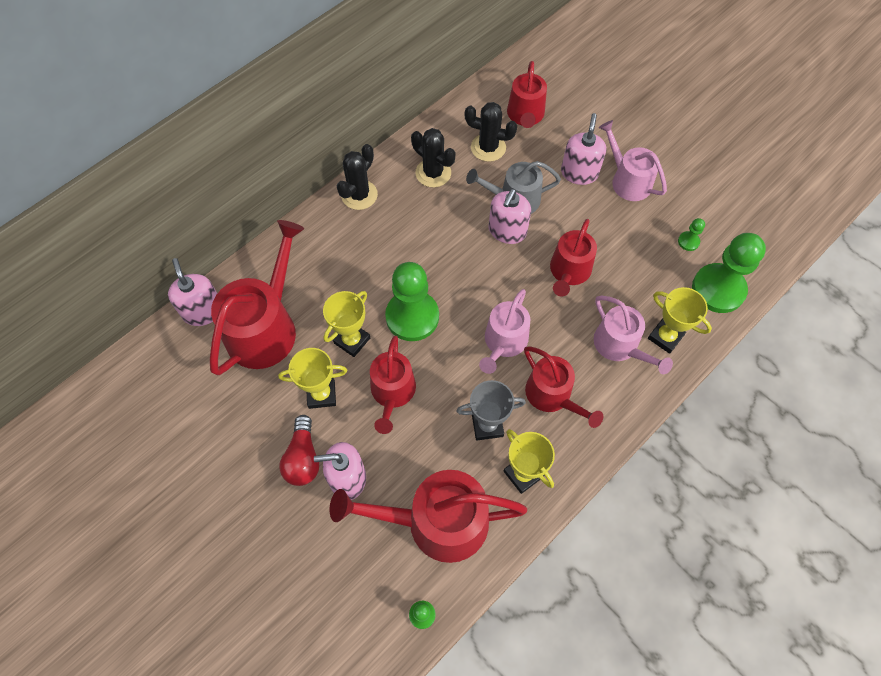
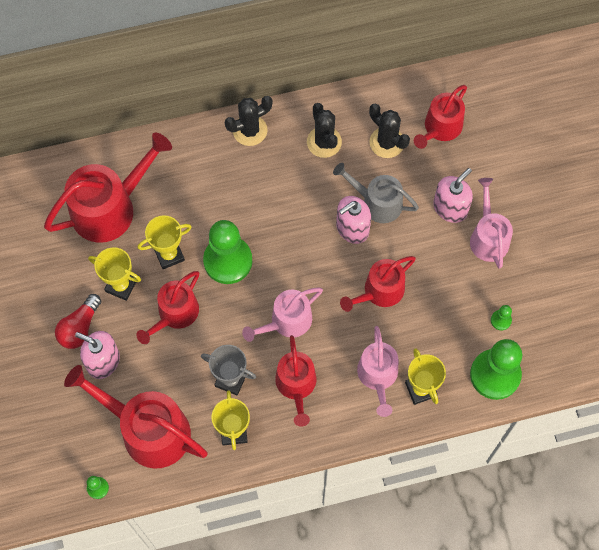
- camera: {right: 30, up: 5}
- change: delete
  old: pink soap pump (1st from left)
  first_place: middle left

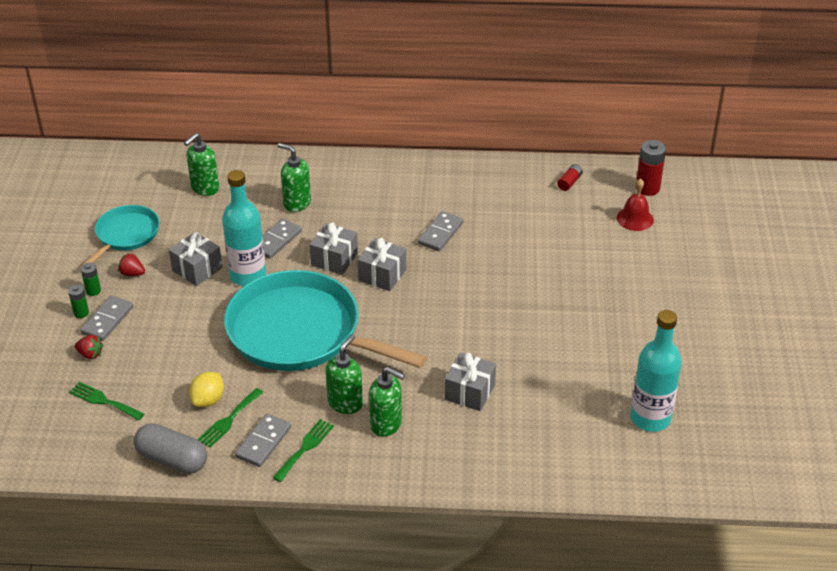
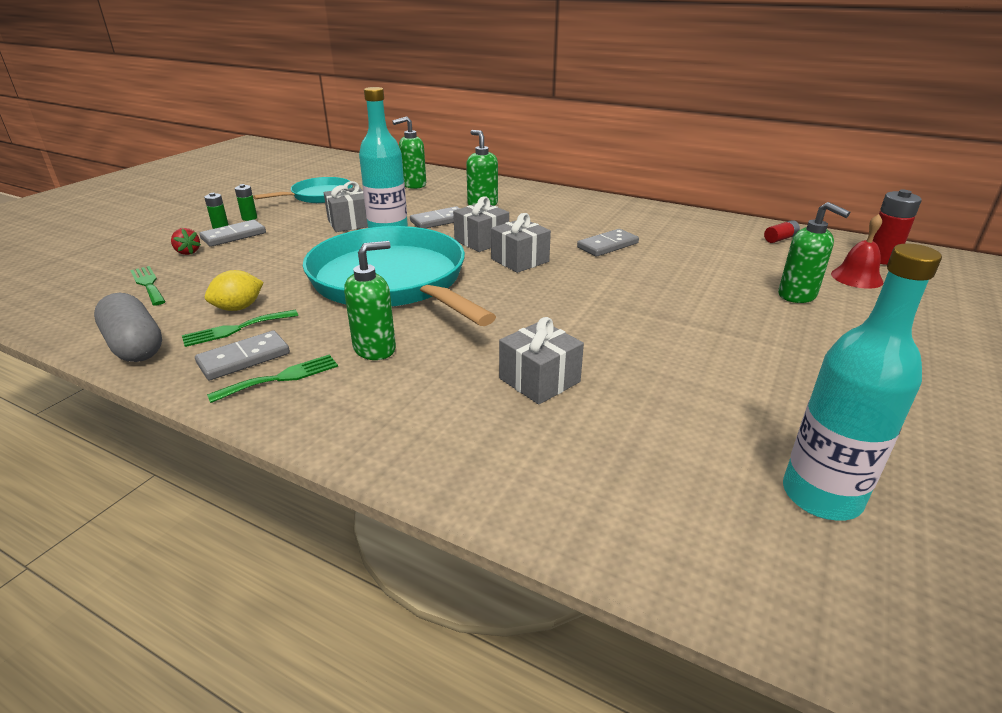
- camera: {right: 25, up: -10}
- change: delete
  old: scarlet strawberry (2nd from left)
  first_place: middle left
- change: move
  old: green soap pump (4th from left)
  first_place: bottom centre
  second_place: middle right

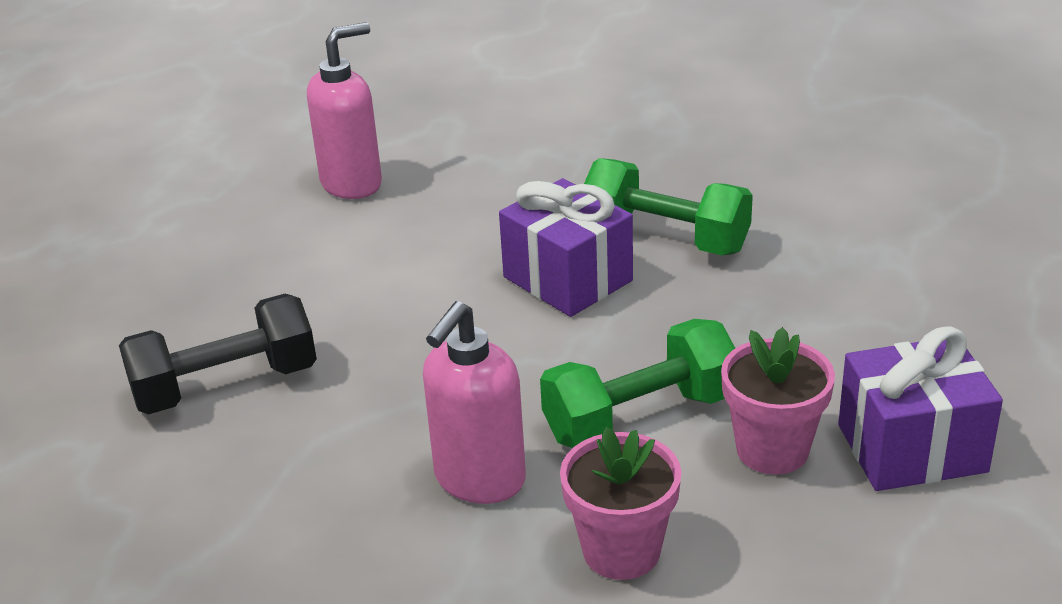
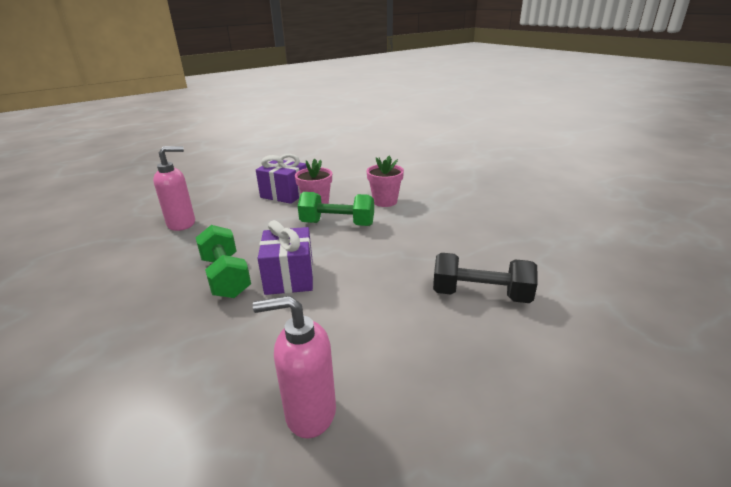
- camera: {right: -145, up: -5}
- change: move
  old: pink soap pump (2nd from left in the first image)
  new: pink soap pump (1st from left)
  first_place: centre
  second_place: middle left

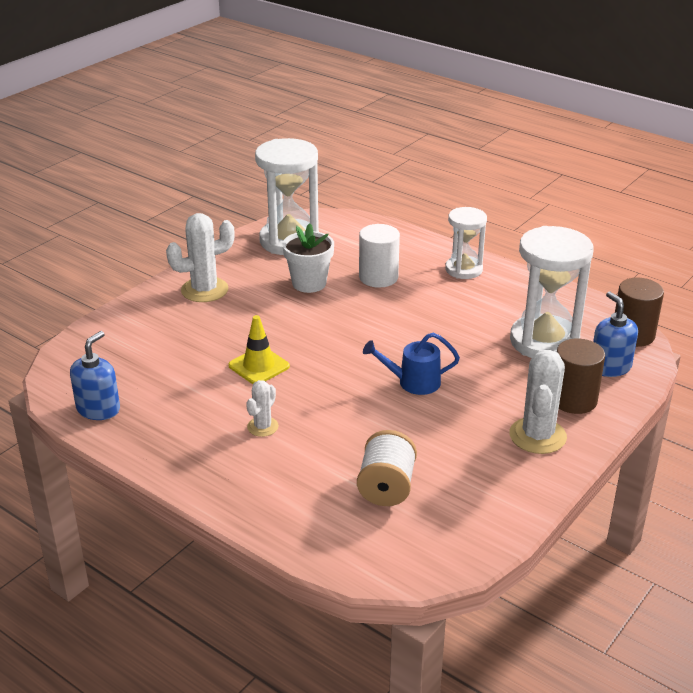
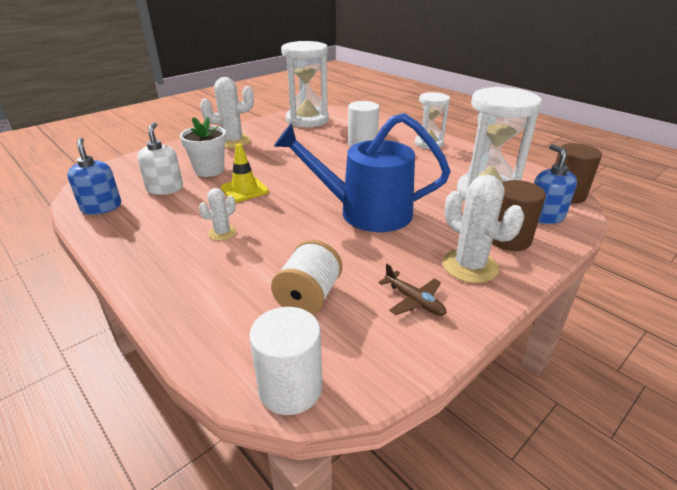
- camera: {right: 10, up: 0}
- change: rotate
  old: cobalt soap pump (1st from left)
  first_place: middle left
  second_place: middle left
  degrees: -60
- change: move
  old: pure white potted plant
  first_place: centre
  second_place: top left
- change: resize
  old: cobalt watering can
  first_place: centre
  second_place: centre
  factor: 1.97
- change: rotate
  old: pure white saguaro cactus (3rd from left)
  first_place: middle right
  second_place: middle right
  degrees: -60
- change: insert
  new: pure white soap pump
  second_place: top left
- change: insert
  new: pure white cylinder shape (1st from left)
  second_place: bottom centre
- change: insert
  new: dark brown aeroplane
  second_place: centre

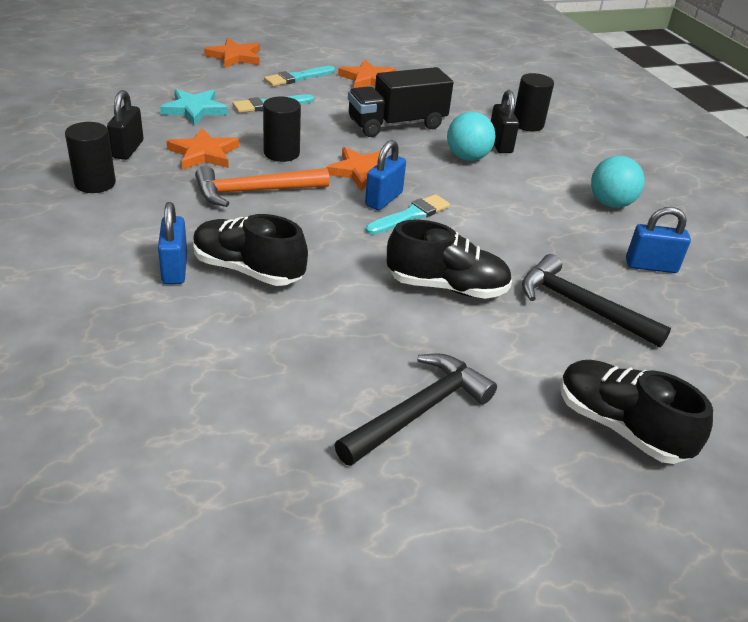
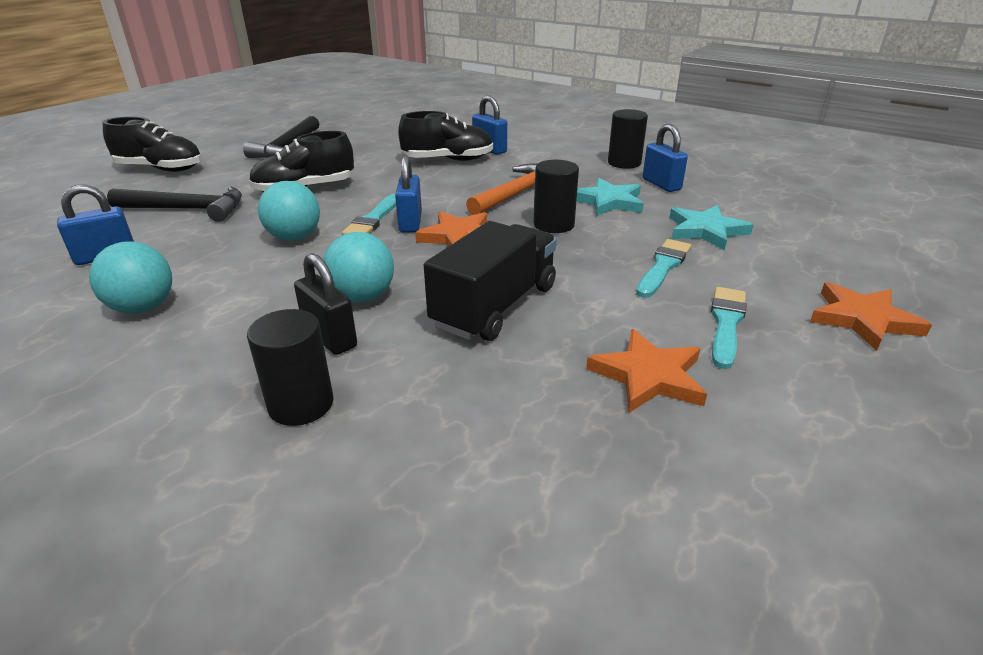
- camera: {right: 150, up: -5}
- change: recolor
  old: black lock (1st from left)
  new: cobalt lock (4th from left)
  first_place: top left
  second_place: top right
- change: recolor
  old: orange star (1st from left)
  new: turquoise star (1st from left)
  first_place: top left
  second_place: top centre
- change: insert
  new: turquoise ball (2nd from left)
  second_place: top left

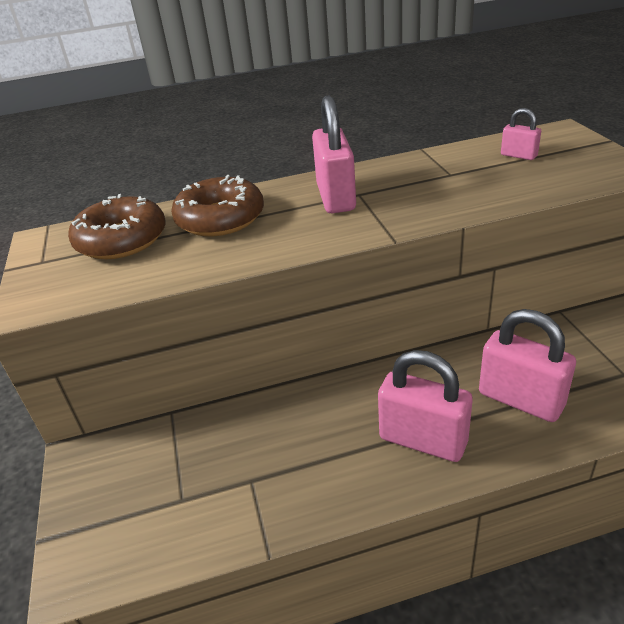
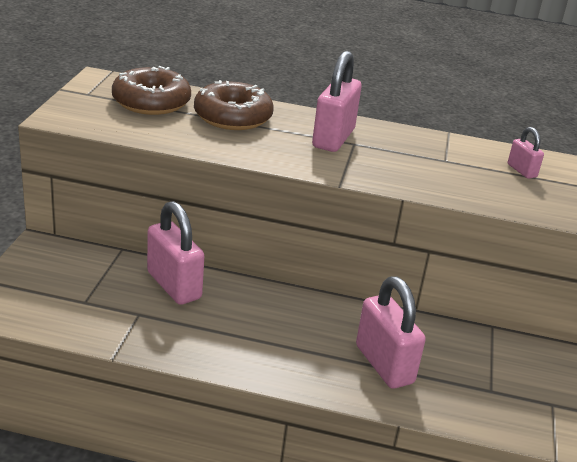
- camera: {right: 20, up: -5}
- change: move
  old: pink lock (2nd from left in the first image)
  new: pink lock (1st from left)
  first_place: middle right
  second_place: middle left

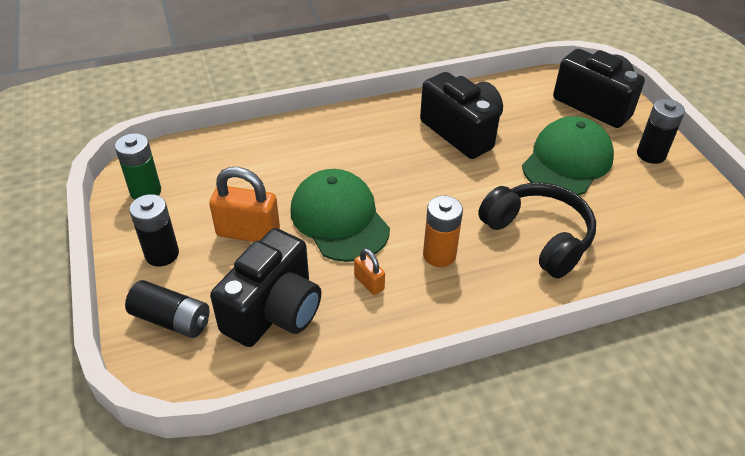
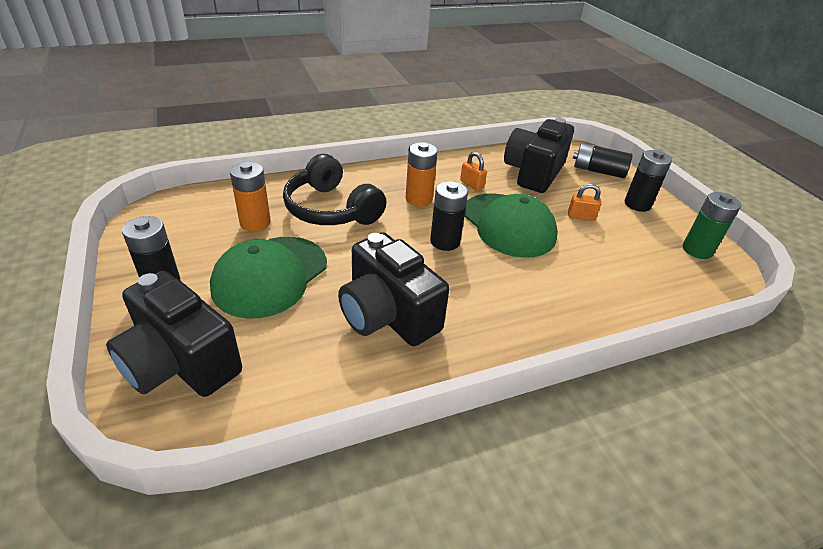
- camera: {right: 175, up: -5}
- change: resize
  old: orange lock (1st from left in the first image)
  first_place: middle left
  second_place: middle right
  factor: 0.52
- change: insert
  new: orange power cell (1st from left)
  second_place: middle left
- change: insert
  new: black power cell (2nd from left)
  second_place: centre

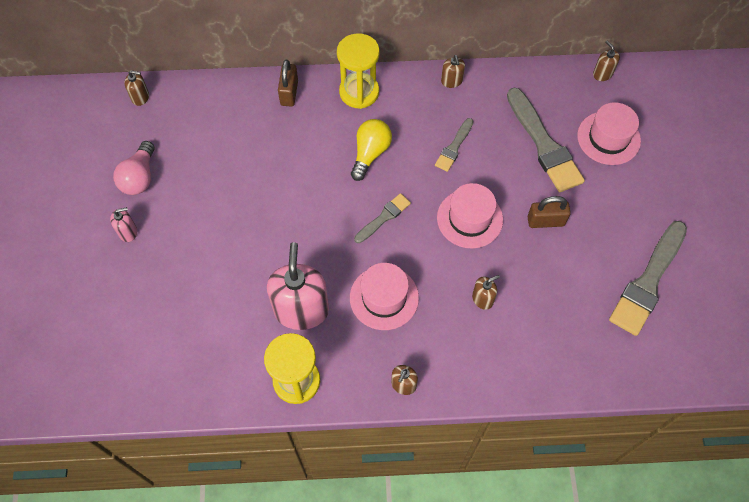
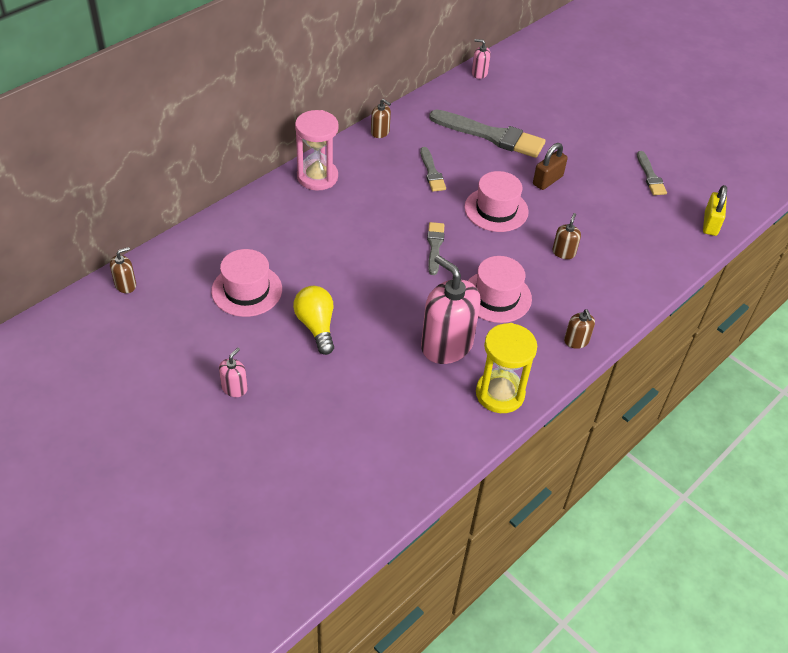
- camera: {right: -45, up: -15}
- change: delete
  old: pink bulb
  first_place: middle left
- change: delete
  old: dark brown lock (1st from left)
  first_place: top centre
- change: recolor
  old: yellow sand timer (2nd from left)
  new: pink sand timer
  first_place: top centre
  second_place: top centre
- change: move
  old: yellow bulb
  first_place: top centre
  second_place: centre
- change: move
  old: pink hat (3rd from left in the first image)
  new: pink hat (1st from left)
  first_place: top right
  second_place: middle left
- change: recolor
  old: dark brown soap pump (5th from left)
  new: pink soap pump (3rd from left)
  first_place: top right
  second_place: top centre
- change: resize
  old: gray paintbrush (4th from left)
  first_place: middle right
  second_place: top right
  factor: 0.53
- change: insert
  new: yellow lock
  second_place: top right

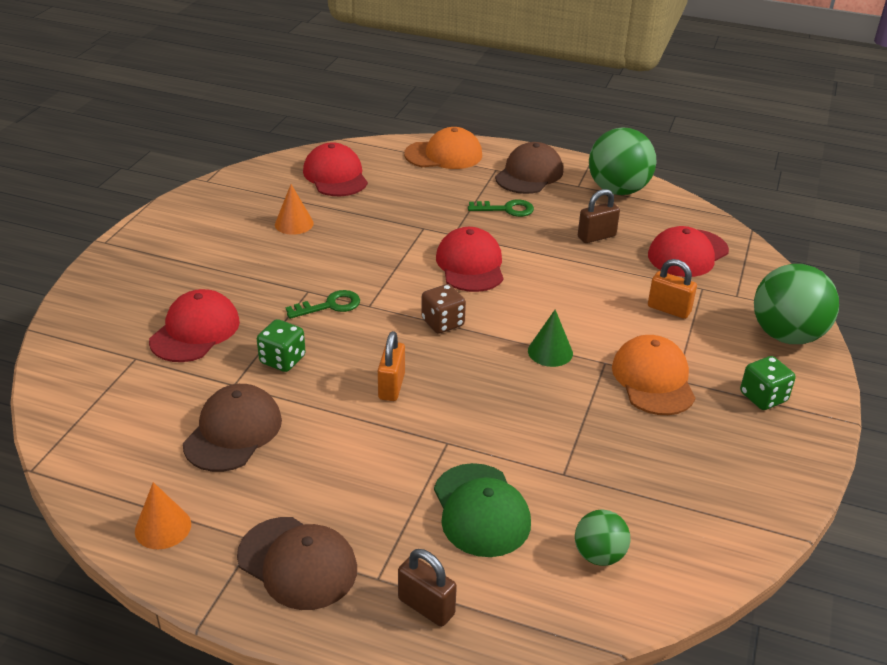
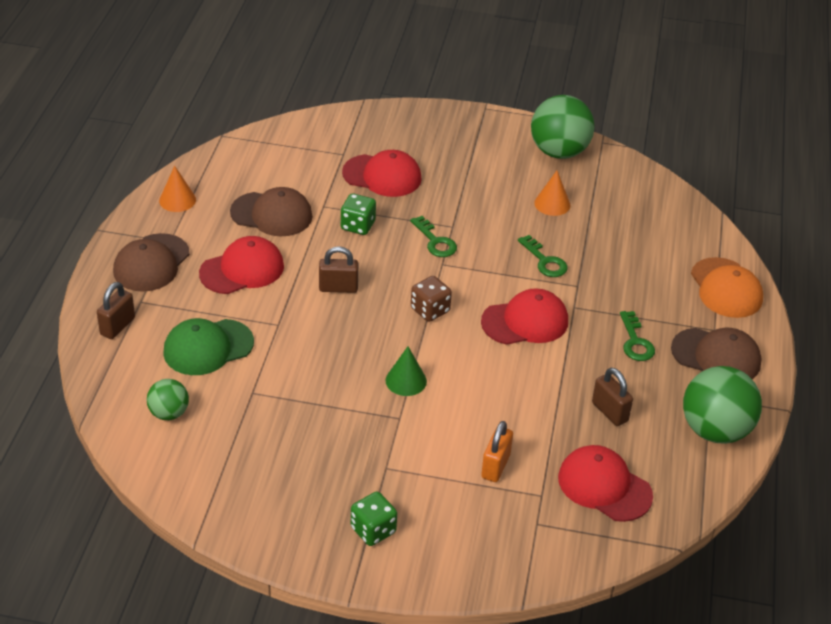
- camera: {right: 80, up: 5}
- change: move
  old: scarlet cap (2nd from left in the first image)
  new: scarlet cap (1st from left)
  first_place: top centre
  second_place: middle left
- change: recolor
  old: orange lock (1st from left)
  new: dark brown lock (2nd from left)
  first_place: centre
  second_place: centre
- change: delete
  old: orange cap (2nd from left)
  first_place: middle right
- change: move
  old: green ball (3rd from left in the first image)
  new: green ball (2nd from left)
  first_place: middle right
  second_place: top right
- change: insert
  new: green key (2nd from left)
  second_place: centre

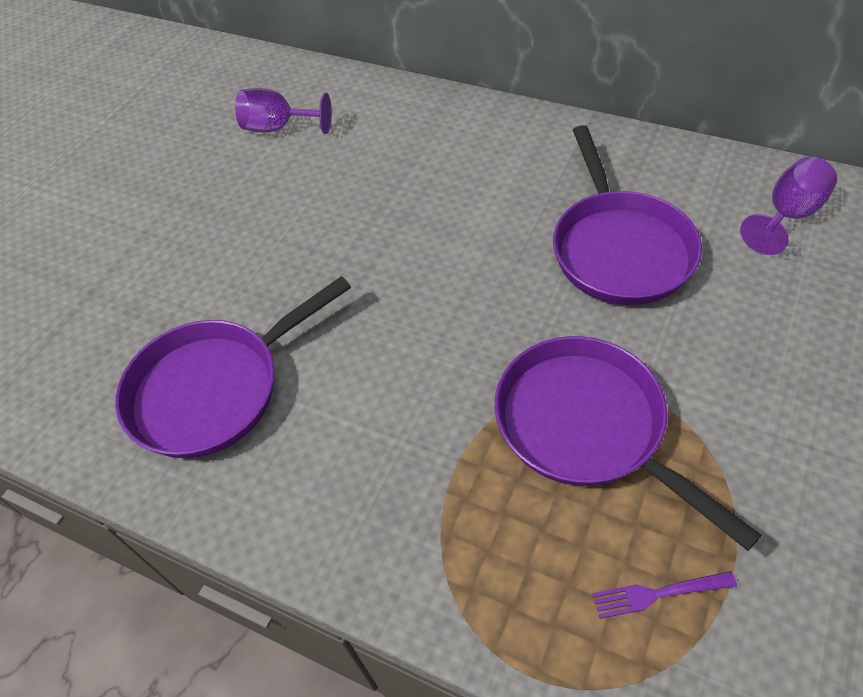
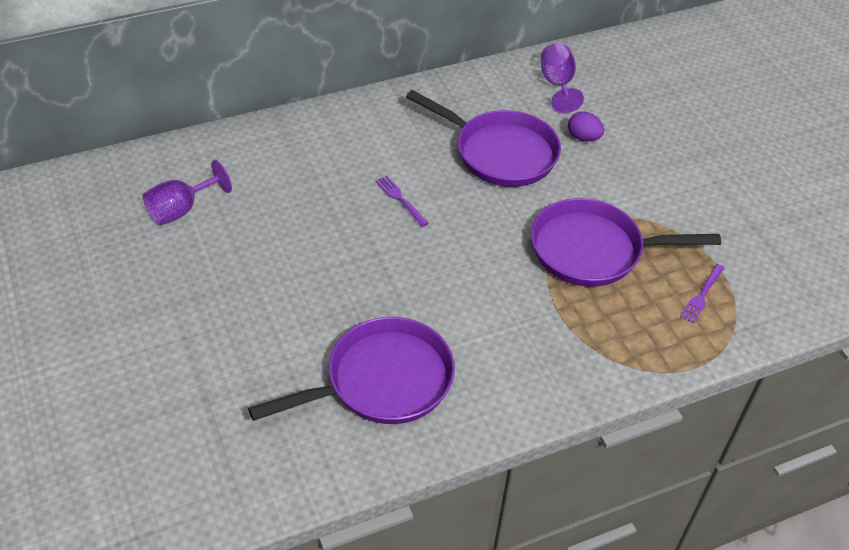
- camera: {right: -55, up: -5}
- change: rotate
  old: violet frying pan (1st from left)
  first_place: middle left
  second_place: bottom centre
  degrees: -120
- change: insert
  new: violet fork (1st from left)
  second_place: centre
- change: insert
  new: violet egg
  second_place: top right

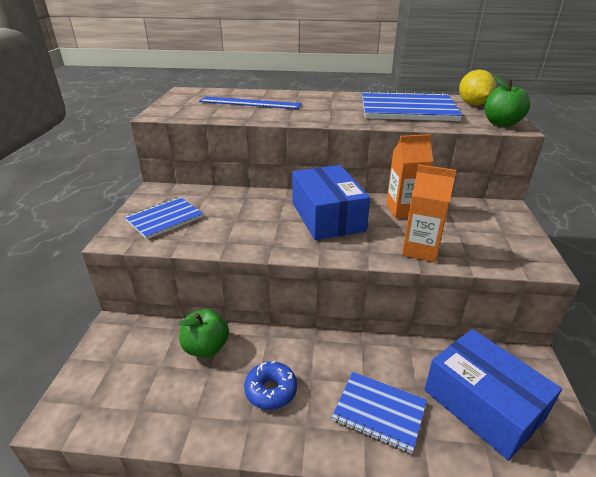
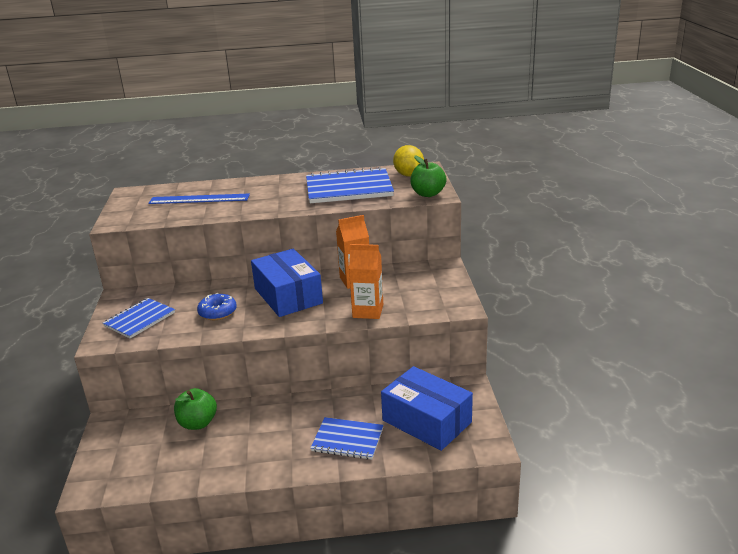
- camera: {right: -10, up: -5}
- change: move
  old: cobalt doughnut
  first_place: bottom centre
  second_place: middle left

